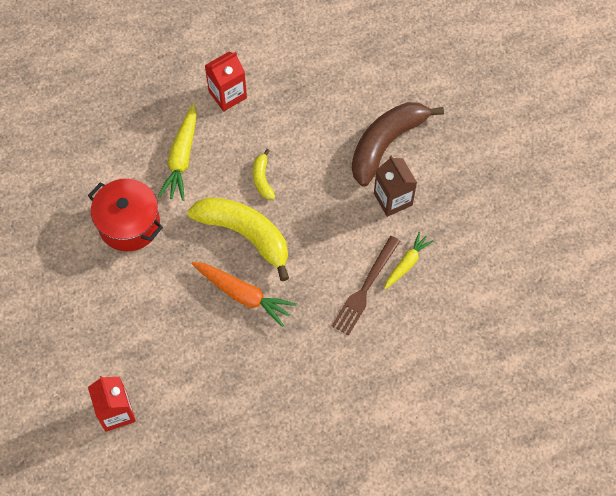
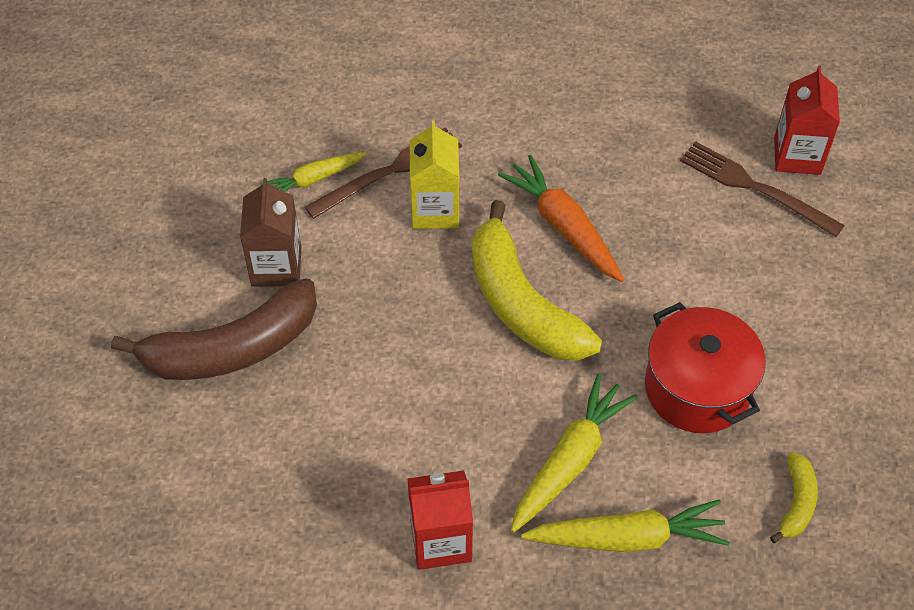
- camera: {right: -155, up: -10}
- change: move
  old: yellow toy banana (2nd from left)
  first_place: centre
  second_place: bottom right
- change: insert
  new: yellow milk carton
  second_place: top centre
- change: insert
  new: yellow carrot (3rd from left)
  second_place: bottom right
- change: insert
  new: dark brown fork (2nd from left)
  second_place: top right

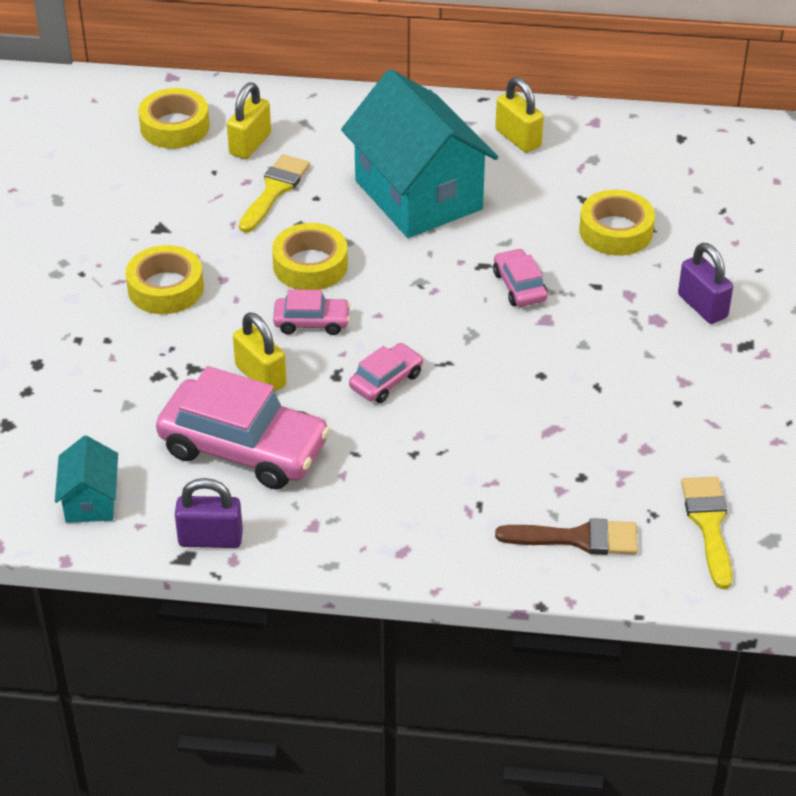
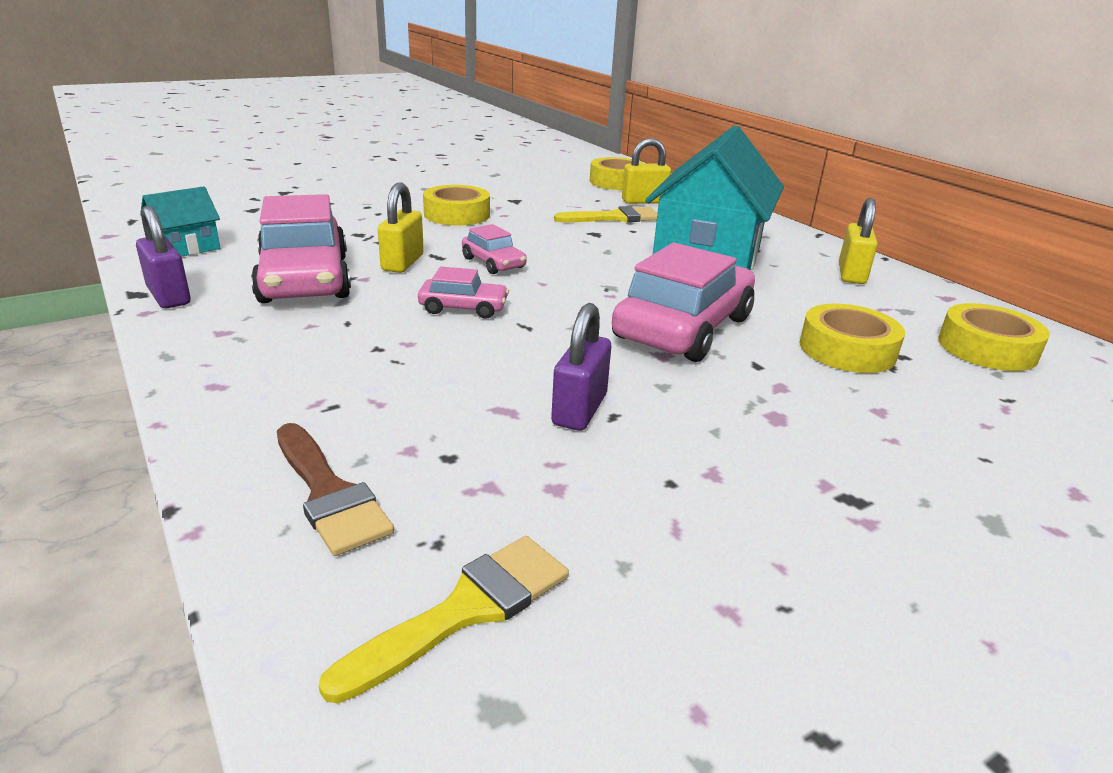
- camera: {right: 50, up: -15}
- change: move
  old: yellow sticky tape (3rd from left in the first image)
  new: yellow sticky tape (4th from left)
  first_place: top centre
  second_place: middle right
- change: resize
  old: pink toy car (4th from left)
  first_place: centre
  second_place: centre
  factor: 2.05
- change: move
  old: violet lock (2nd from left)
  first_place: middle right
  second_place: centre

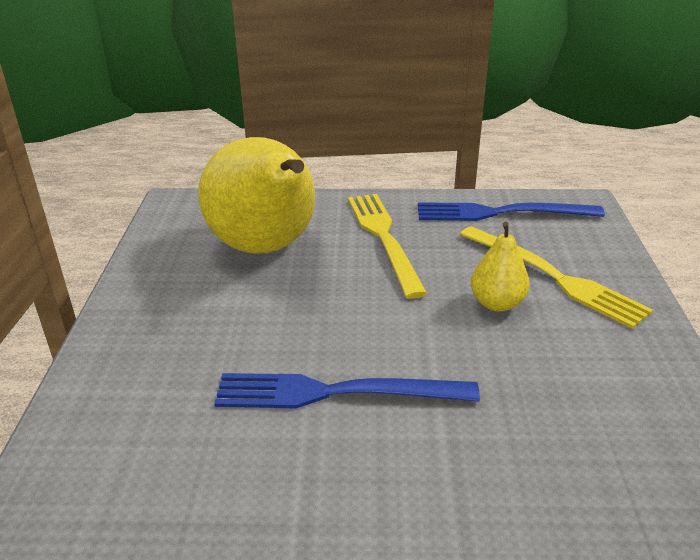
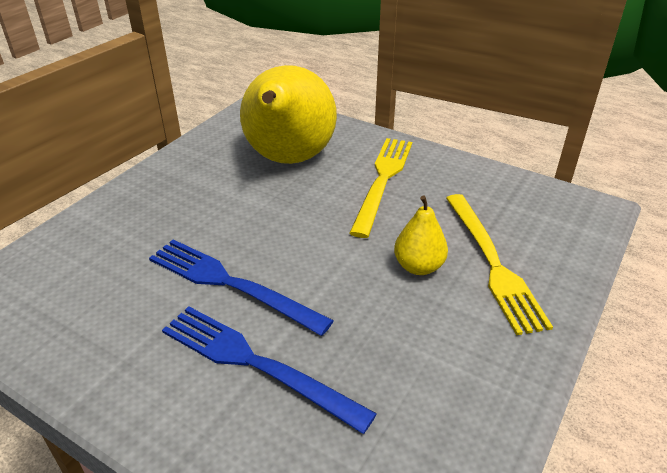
- camera: {right: 30, up: 5}
- change: move
  old: cobalt fork (2nd from left)
  first_place: middle right
  second_place: bottom centre

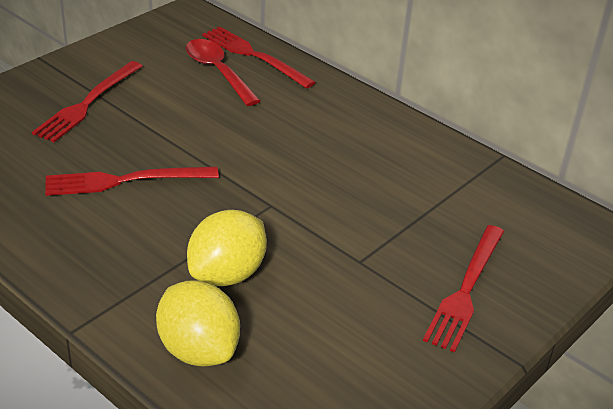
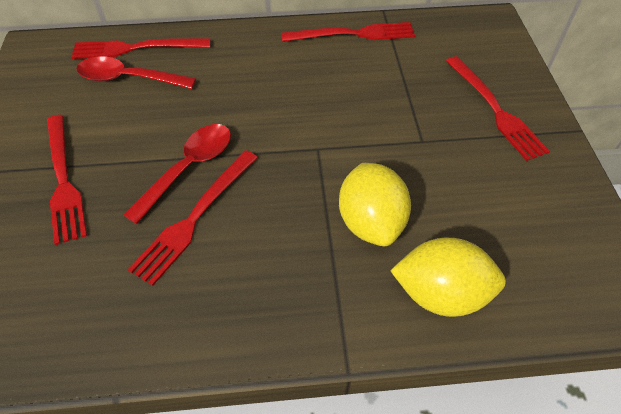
- camera: {right: -45, up: 15}
- change: insert
  new: scarlet spoon (2nd from left)
  second_place: middle left
- change: insert
  new: scarlet fork (4th from left)
  second_place: top centre

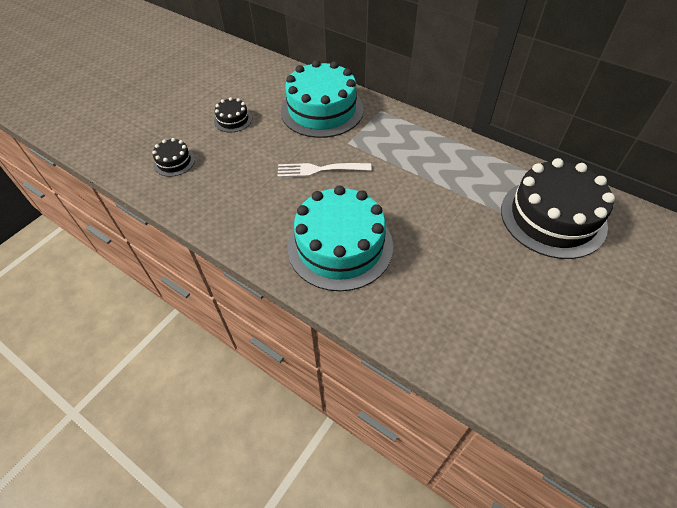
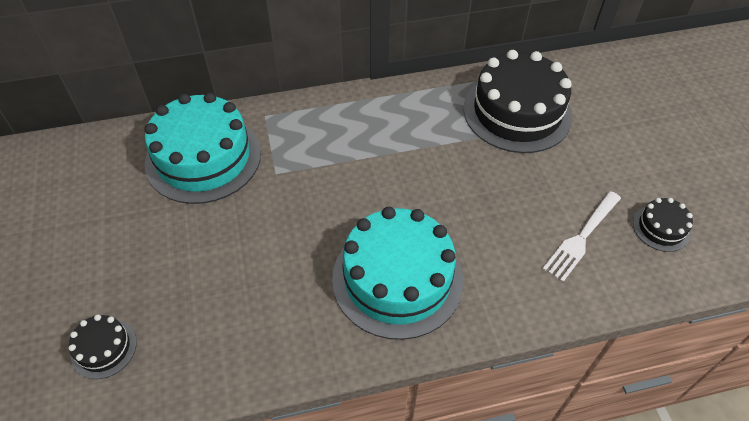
- camera: {right: -50, up: 0}
- change: move
  old: black layer cake (2nd from left in the first image)
  new: black layer cake (3rd from left)
  first_place: top centre
  second_place: middle right
- change: move
  old: pure white fork
  first_place: centre
  second_place: middle right

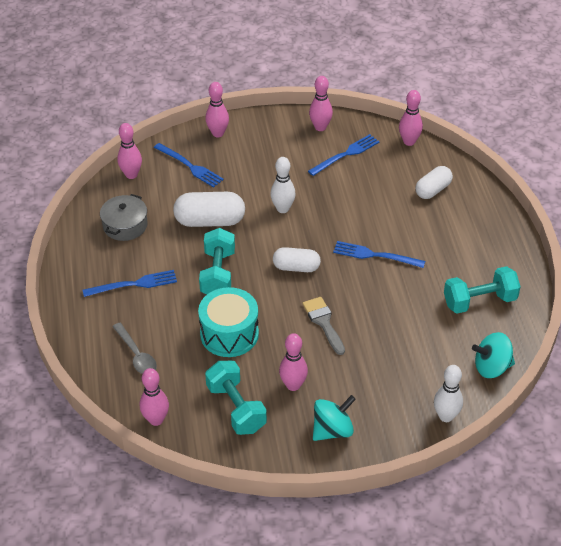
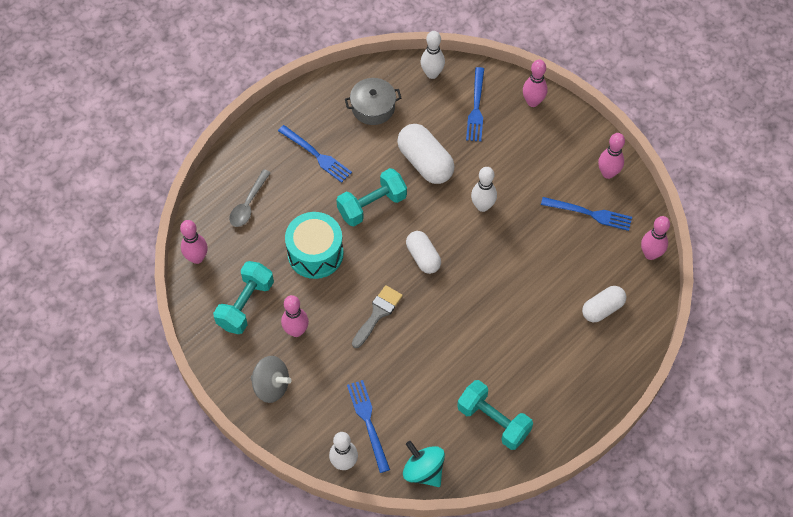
- camera: {right: 55, up: 15}
- change: recolor
  old: pink skittle (1st from left)
  new: pure white skittle (2nd from left)
  first_place: top left
  second_place: top centre
- change: recolor
  old: turquoise whirligig (1st from left)
  new: gray whirligig
  first_place: bottom centre
  second_place: bottom centre
- change: move
  old: cobalt fork (4th from left in the first image)
  new: cobalt fork (2nd from left)
  first_place: middle right
  second_place: bottom centre
- change: rotate
  old: pure white pill shape (3rd from left)
  first_place: middle right
  second_place: middle right
  degrees: -45

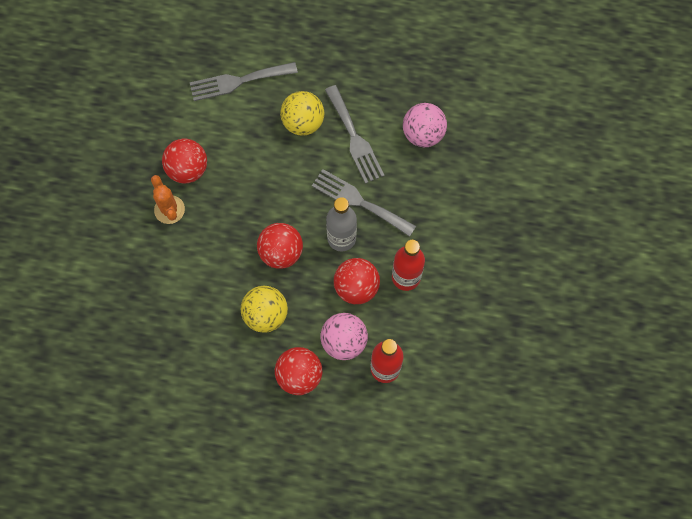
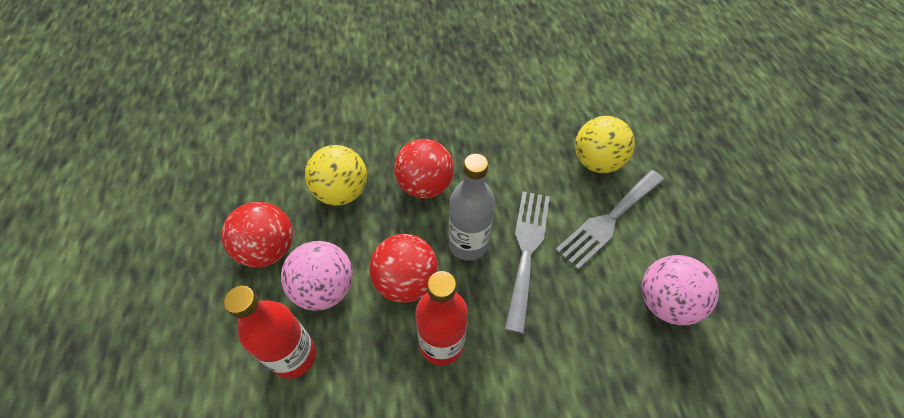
- camera: {right: 70, up: -15}
- change: delete
  old: orange saguaro cactus
  first_place: middle left
- change: delete
  old: scarlet ball (1st from left)
  first_place: top left
- change: delete
  old: gray fork (1st from left)
  first_place: top centre

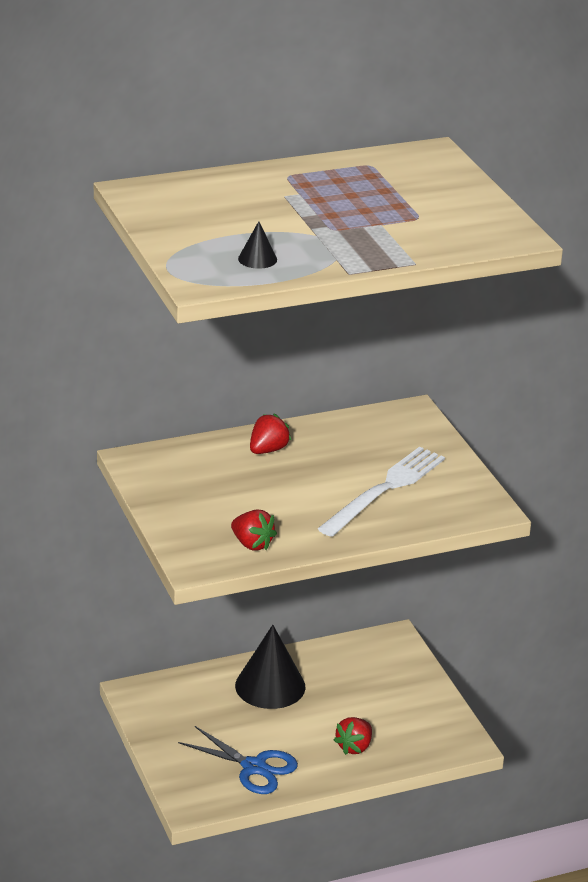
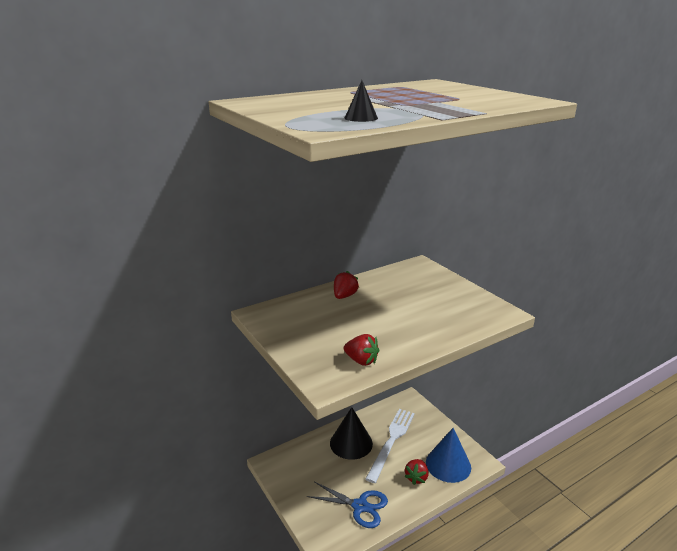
- camera: {right: -10, up: -5}
- change: move
  old: pure white fork
  first_place: centre
  second_place: bottom centre
- change: insert
  new: cobalt cone
  second_place: bottom centre

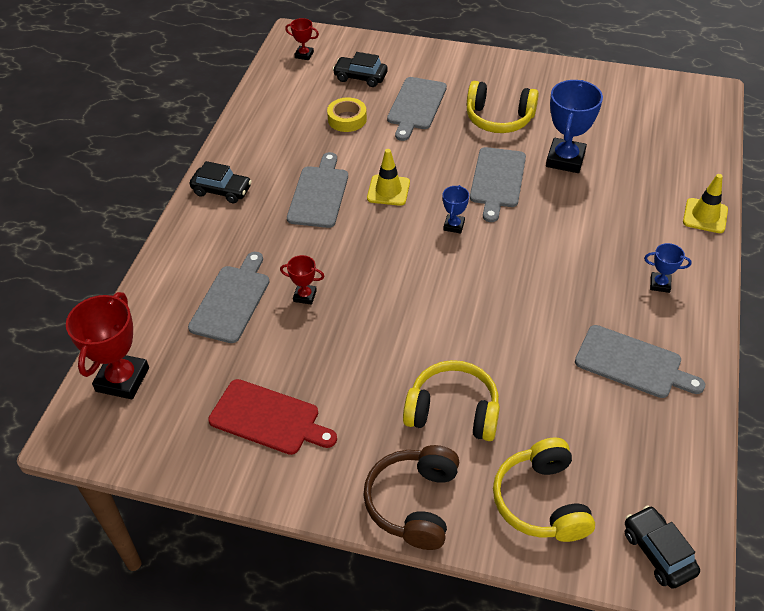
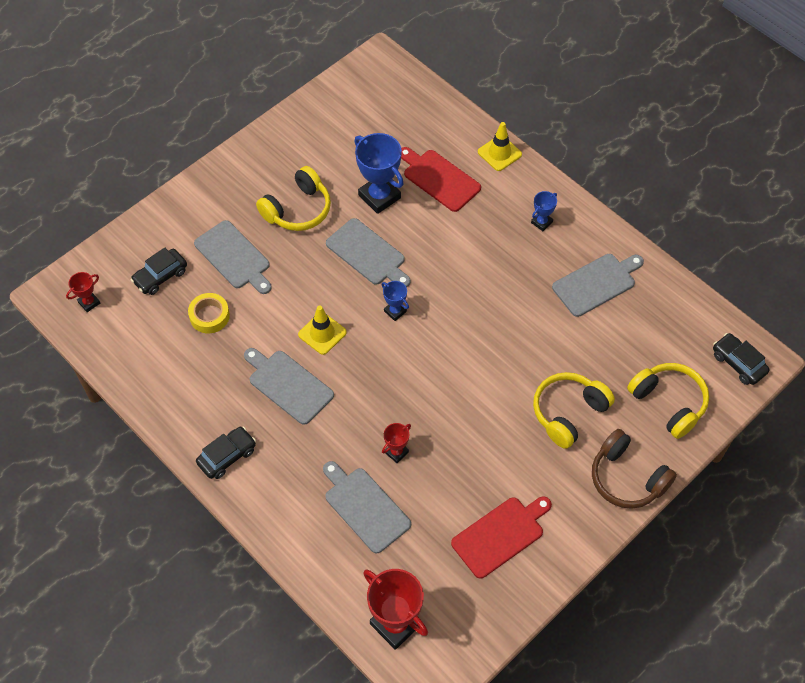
- camera: {right: -60, up: 10}
- change: rotate
  old: yellow over-ear headphones (3rd from left)
  first_place: bottom right
  second_place: middle right
  degrees: -150
- change: rotate
  old: black toy car (3rd from left)
  first_place: bottom right
  second_place: middle right
  degrees: 45
- change: insert
  new: scarlet bread board (1st from left)
  second_place: top centre

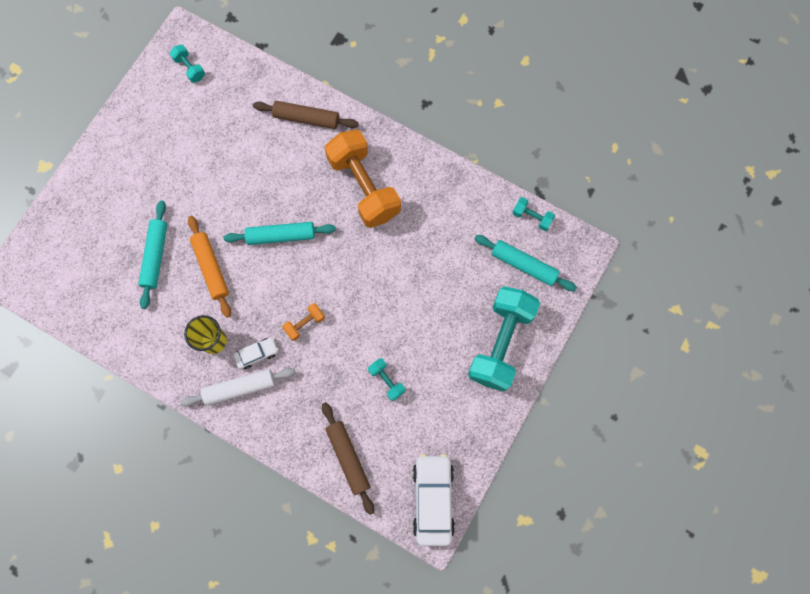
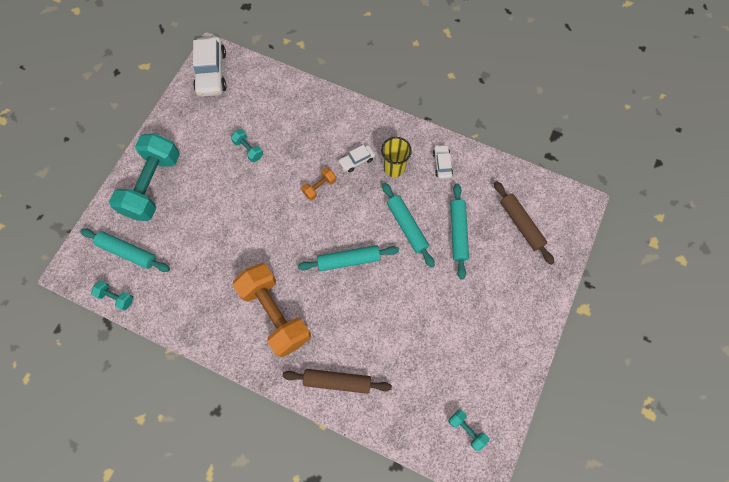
- camera: {right: 175, up: -5}
- change: delete
  old: pure white rolling pin
  first_place: middle left
- change: recolor
  old: orange rolling pin
  new: turquoise rolling pin (3rd from left)
  first_place: middle left
  second_place: centre
- change: move
  old: dark brown rolling pin (2nd from left)
  first_place: bottom centre
  second_place: middle right
- change: insert
  new: pure white toy car (3rd from left)
  second_place: centre

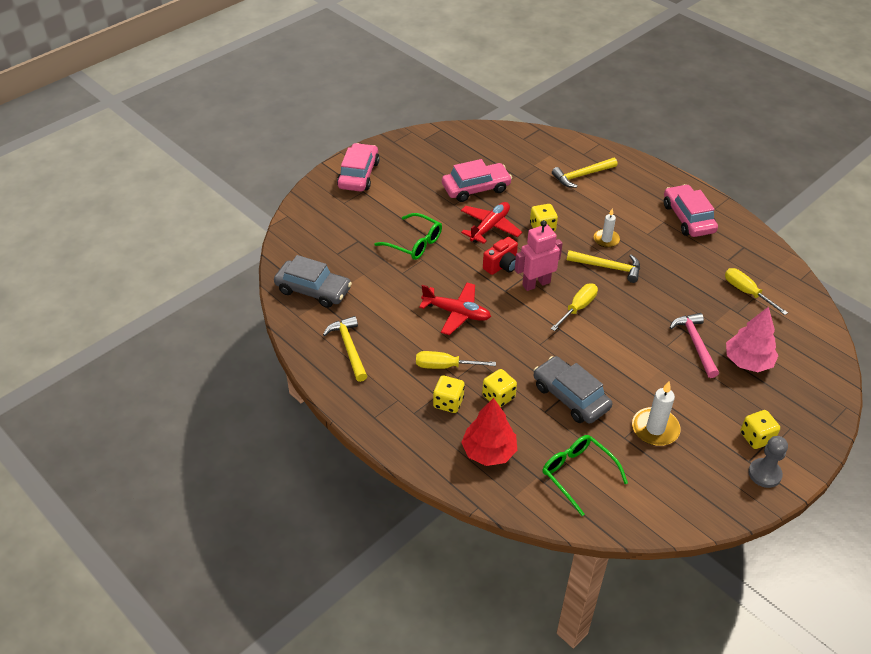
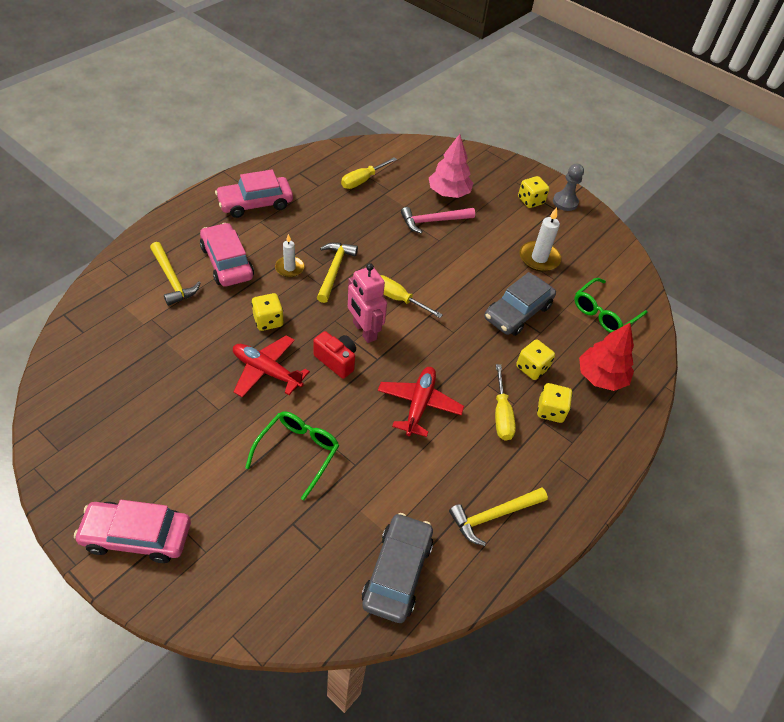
- camera: {right: -100, up: 5}
- change: move
  old: pink toy car (2nd from left)
  first_place: top centre
  second_place: middle left

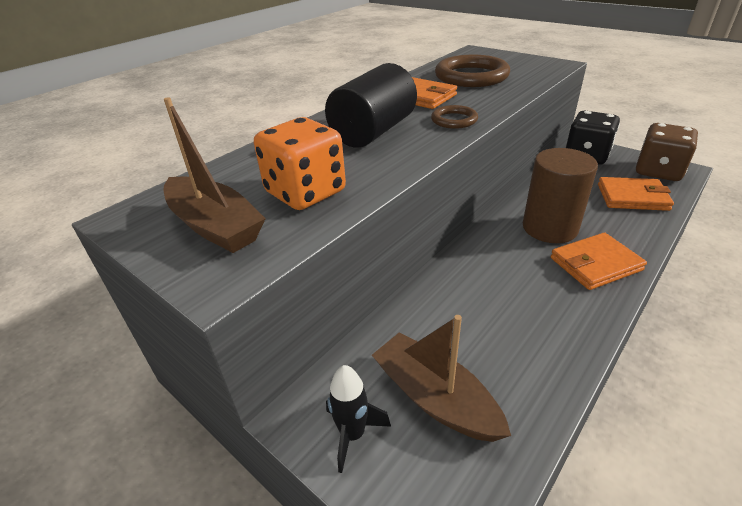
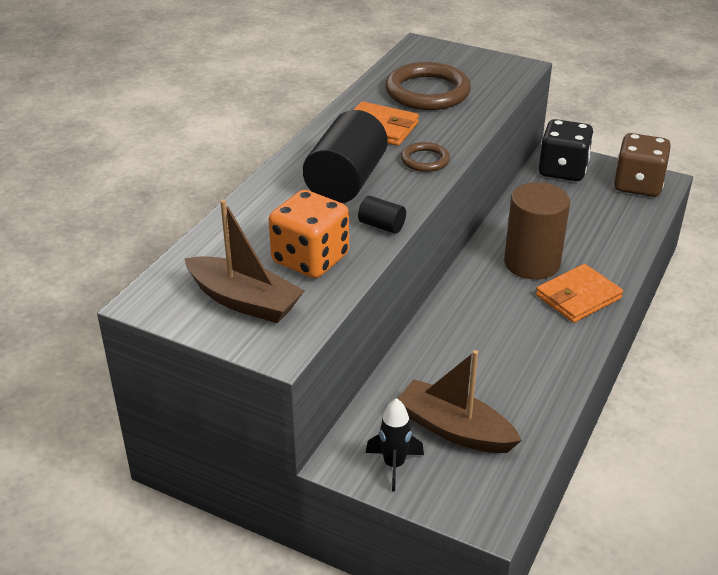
- camera: {right: -15, up: 0}
- change: delete
  old: orange wallet (3rd from left)
  first_place: middle right
- change: insert
  new: black cylinder shape (2nd from left)
  second_place: centre

